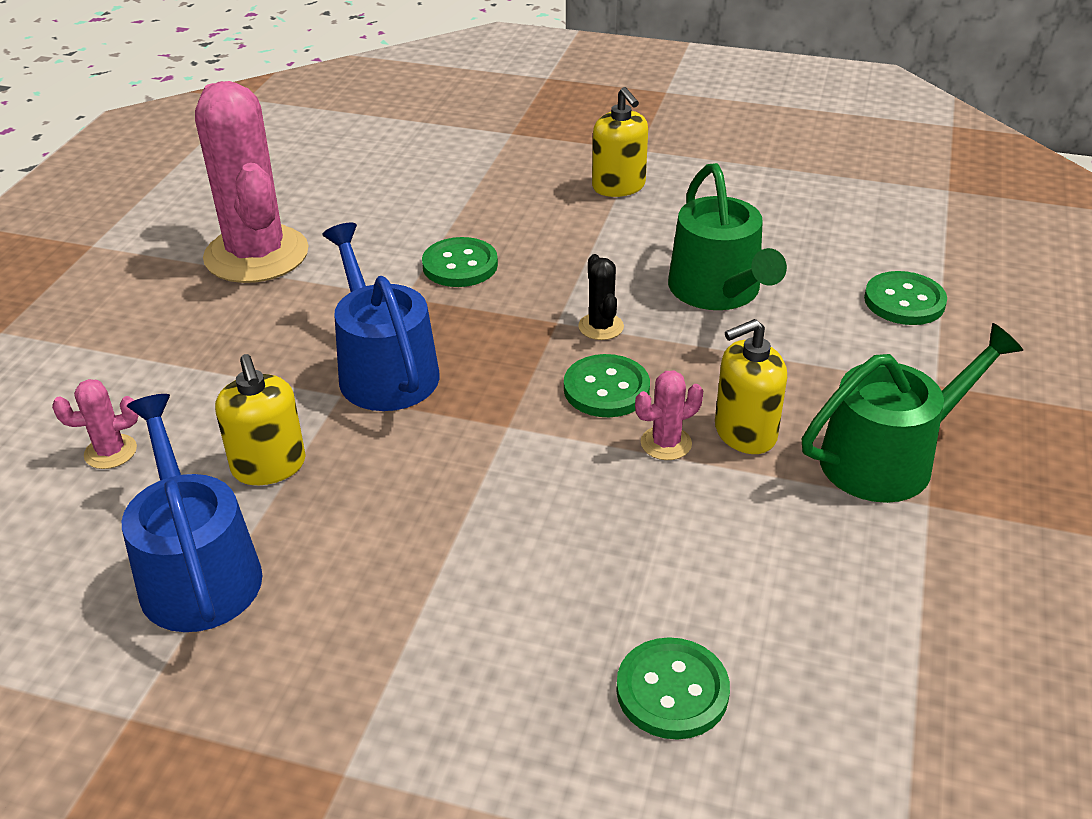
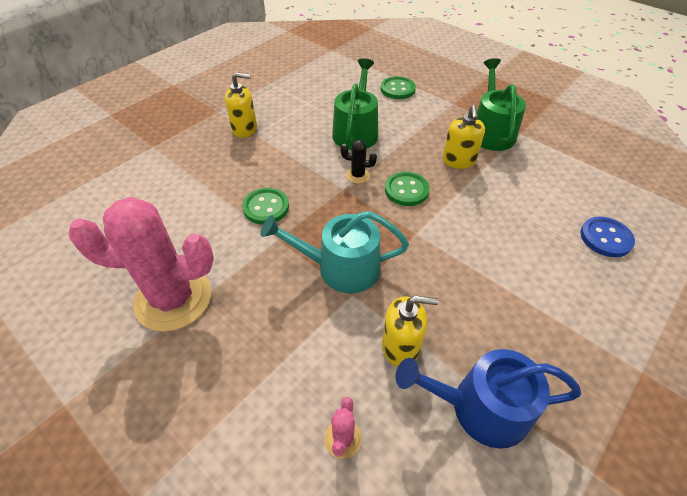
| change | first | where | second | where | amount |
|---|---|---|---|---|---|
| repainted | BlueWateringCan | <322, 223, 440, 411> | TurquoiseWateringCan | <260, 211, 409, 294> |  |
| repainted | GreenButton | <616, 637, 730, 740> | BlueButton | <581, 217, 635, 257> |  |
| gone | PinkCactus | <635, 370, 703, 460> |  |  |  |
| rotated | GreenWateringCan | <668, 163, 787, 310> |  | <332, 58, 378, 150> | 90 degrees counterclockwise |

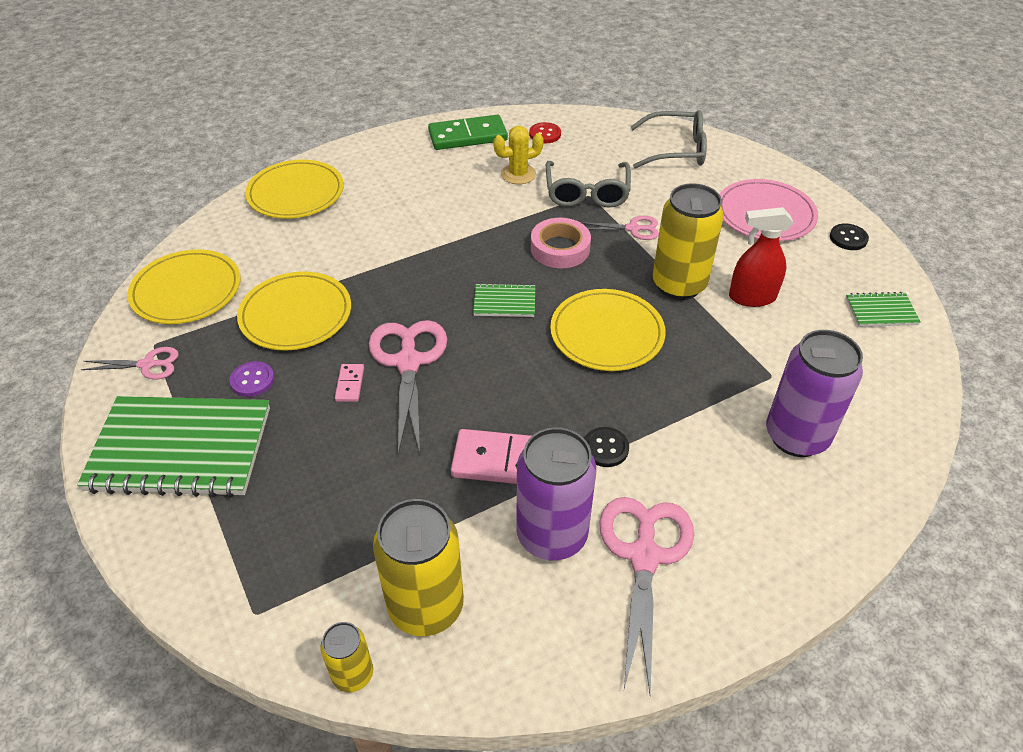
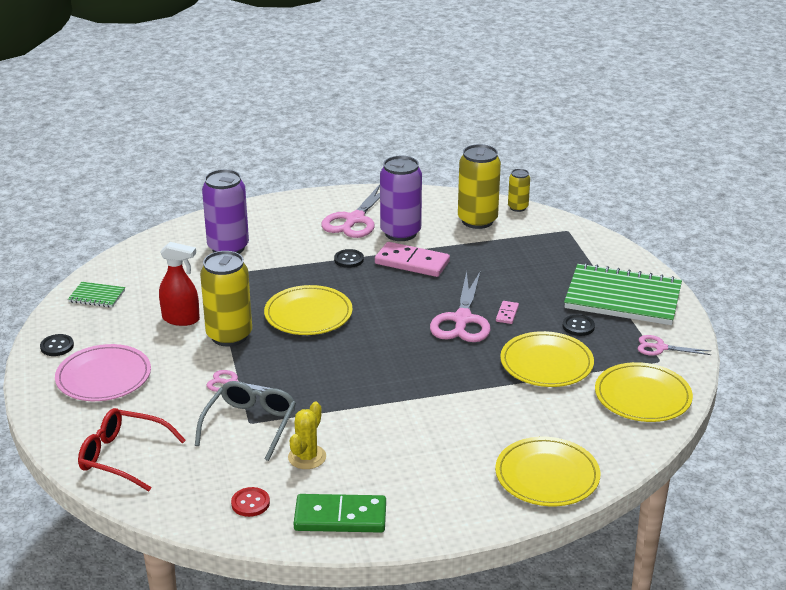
| change | first | where | second | where | amount |
|---|---|---|---|---|---|
| repainted | PurpleButton | <229, 361, 274, 397> | BlackButton | <563, 315, 595, 336> |  |
| gone | GreenNotebook | <473, 283, 535, 317> |  |  |  |
| rotated | YellowCactus | <493, 126, 544, 184> |  | <288, 402, 326, 469> | 60 degrees counterclockwise |
| gone | PinkTape | <531, 218, 591, 268> |  |  |  |
| repainted | GreyGlasses | <631, 110, 707, 169> | RedGlasses | <78, 408, 186, 491> |  |

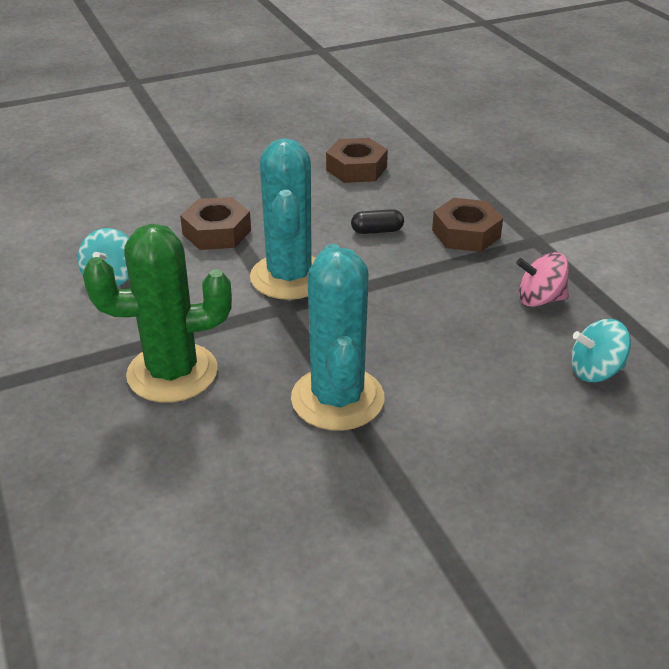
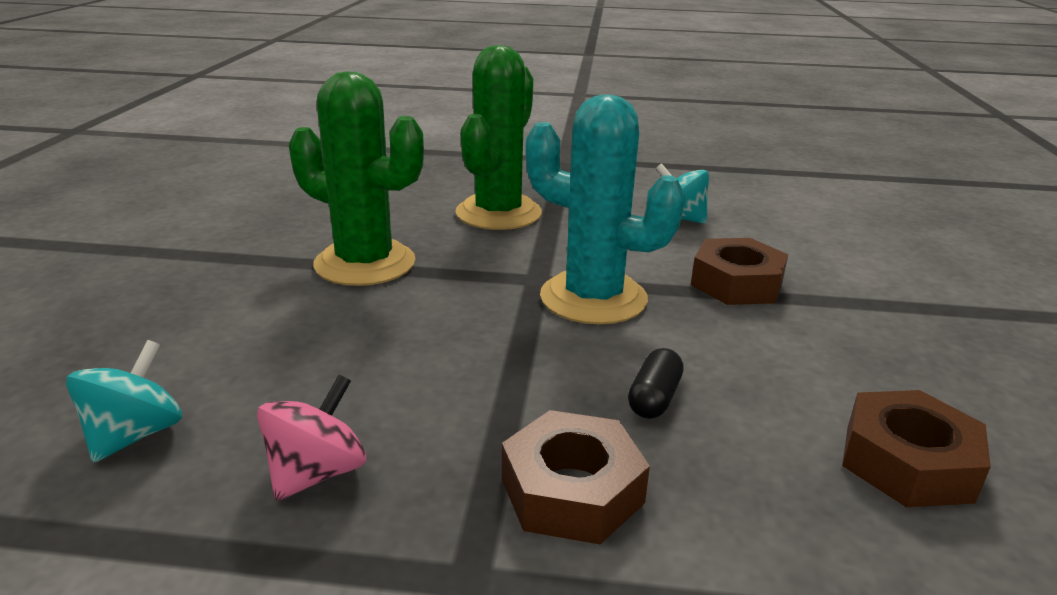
| change | first | where | second | where | amount |
|---|---|---|---|---|---|
| repainted | TurquoiseCactus | <291, 244, 384, 431> | GreenCactus | <289, 72, 424, 286> |  |

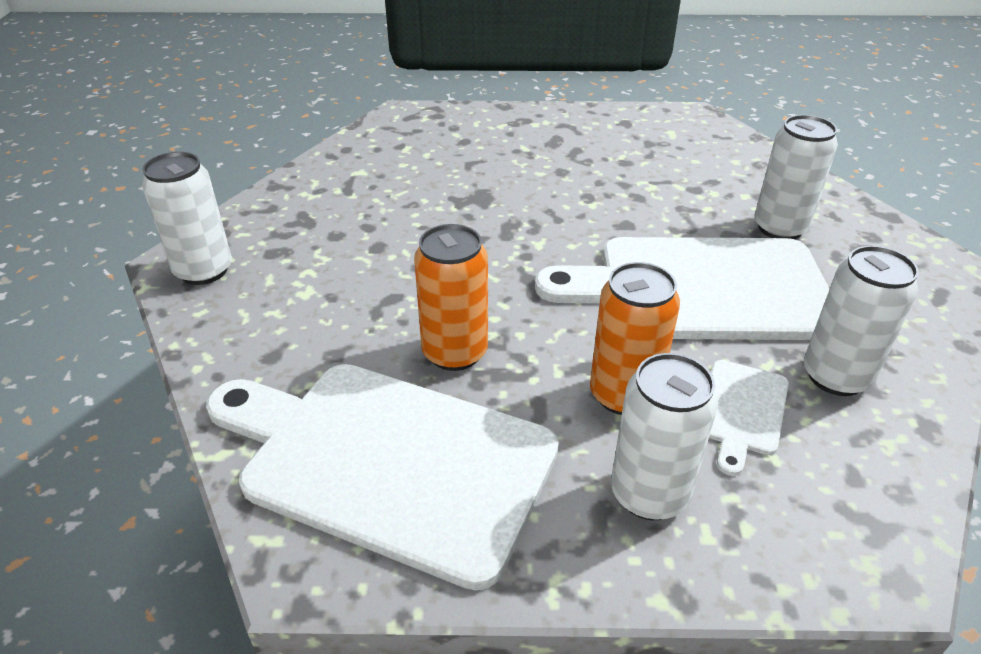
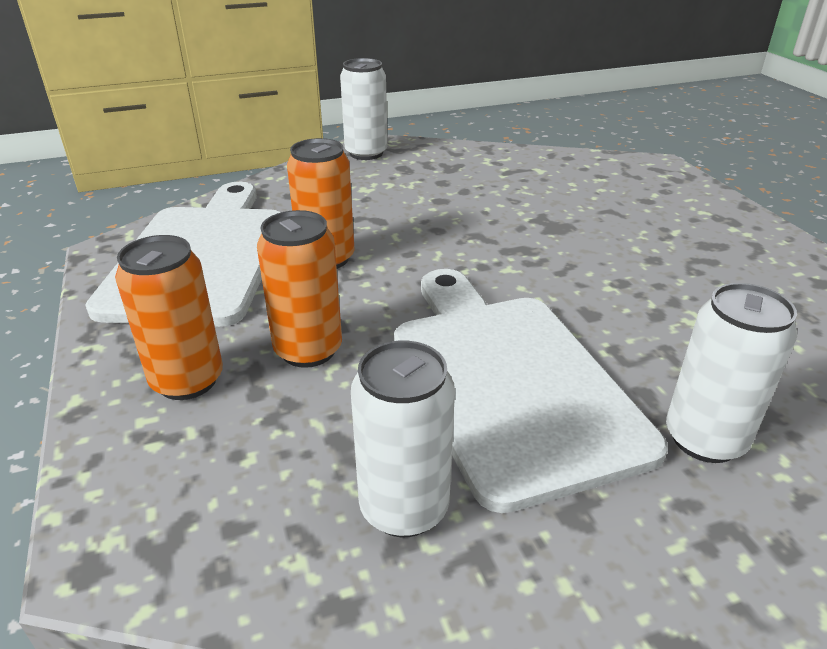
| change | first | where | second | where | amount |
|---|---|---|---|---|---|
| repainted | WhiteCan | <611, 353, 718, 520> | OrangeCan | <115, 235, 223, 400> |  |
| gone | WhiteCuttingBoard | <709, 360, 789, 476> |  |  |  |

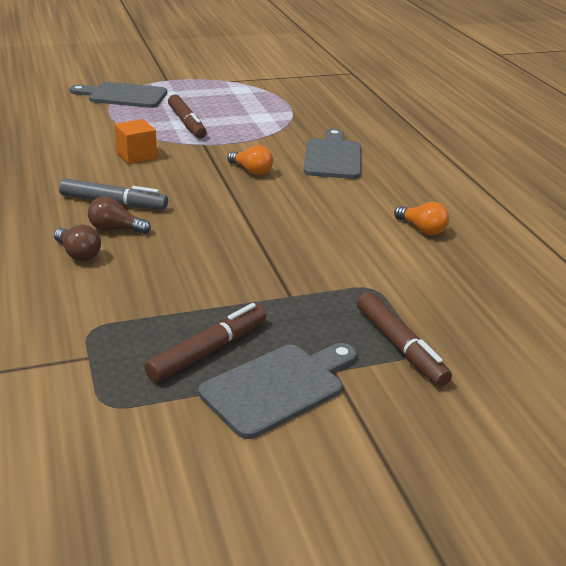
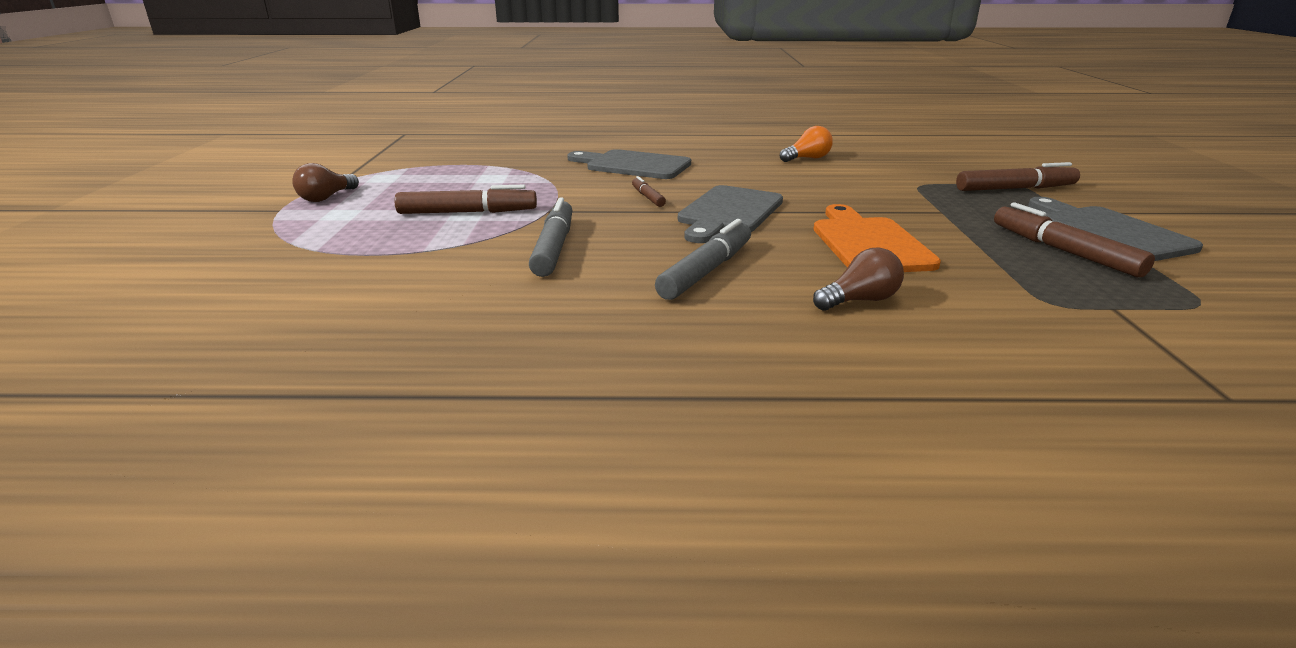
| change | first | where | second | where | amount |
|---|---|---|---|---|---|
| shifted | GreyCuttingBoard | <70, 82, 167, 108> |  | <678, 185, 783, 243> |  |
| shifted | BrownLightBulb | <88, 196, 151, 234> |  | <292, 163, 359, 202> |  |
| swapped | OrangeCube | <114, 119, 157, 164> | GreyMarker | <529, 197, 572, 277> |  |
| swapped | OrangeLightBulb | <228, 145, 273, 175> | BrownMarker | <632, 176, 666, 207> |  |
| new |  |  | OrangeCuttingBoard | <814, 204, 941, 272> |  |

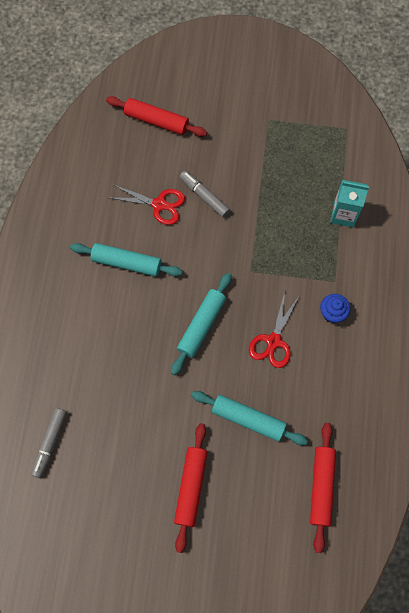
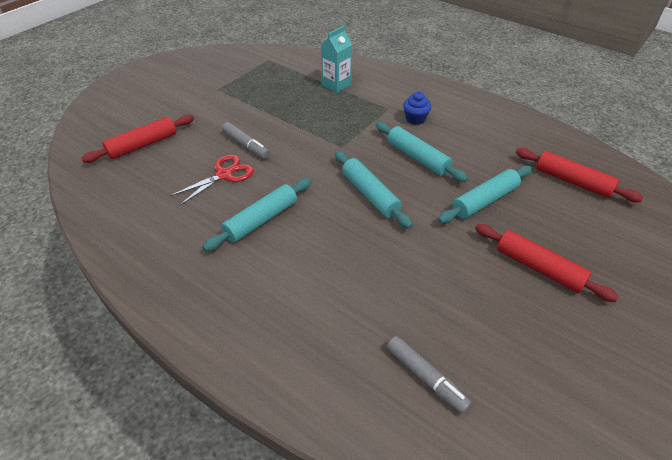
| change | first | where | second | where | amount |
|---|---|---|---|---|---|
| rotated | GreyMarker | <180, 171, 230, 218> |  | <222, 122, 270, 159> | 120 degrees counterclockwise |
| swapped | RedScissors | <249, 292, 300, 368> | TurquoiseRollingPin | <376, 122, 468, 182> |  |

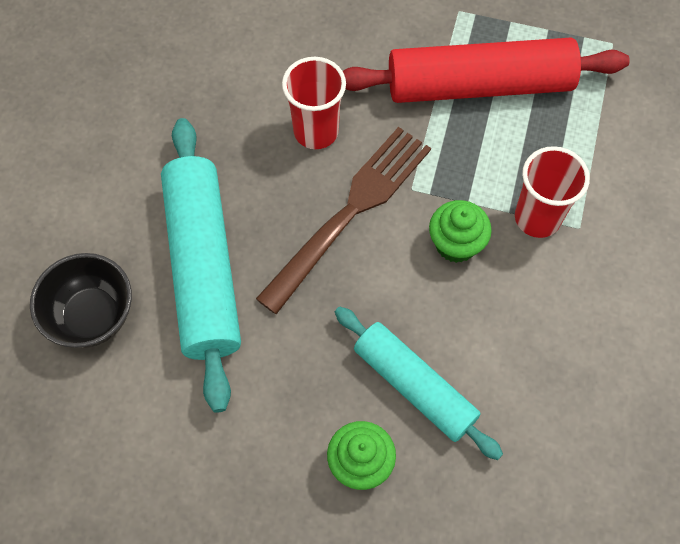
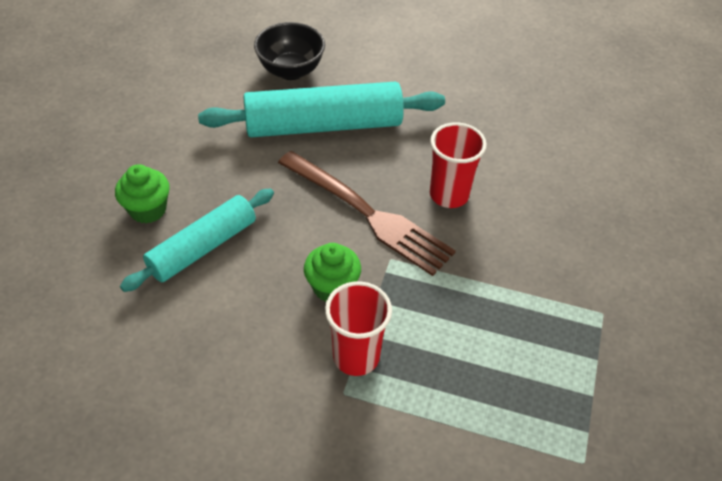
| change | first | where | second | where | amount |
|---|---|---|---|---|---|
| gone | RedRollingPin | <343, 38, 630, 103> |  |  |  |

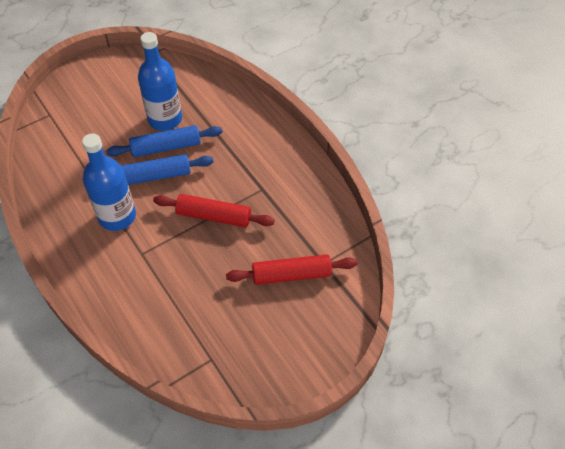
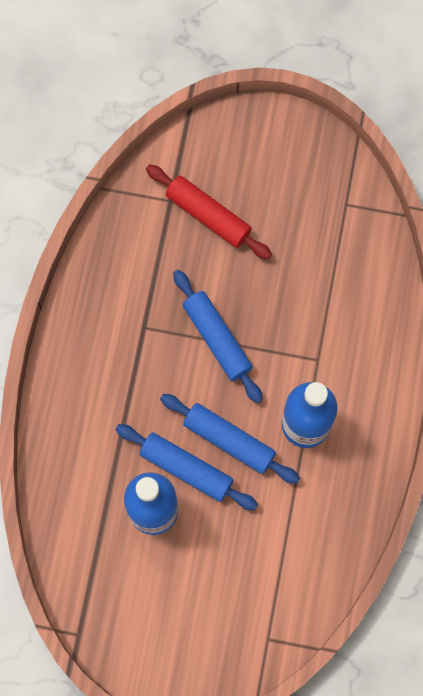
| change | first | where | second | where | amount |
|---|---|---|---|---|---|
| repainted | RedRollingPin | <153, 194, 275, 227> | BlueRollingPin | <173, 270, 262, 403> |  |

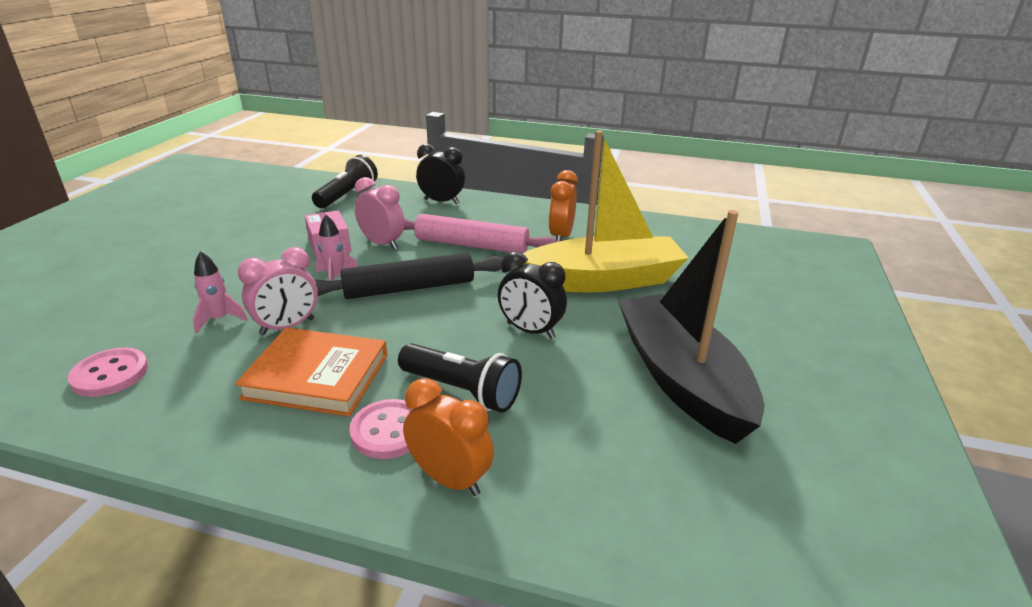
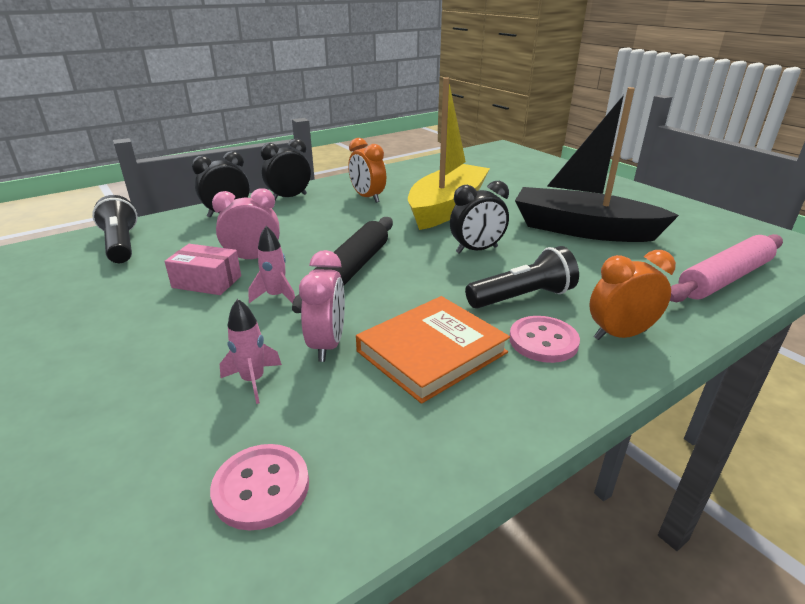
| change | first | where | second | where | amount |
|---|---|---|---|---|---|
| shifted | PinkRollingPin | <404, 214, 559, 254> |  | <670, 234, 783, 302> |  |
| new |  |  | BlackClock | <261, 139, 311, 200> |  |

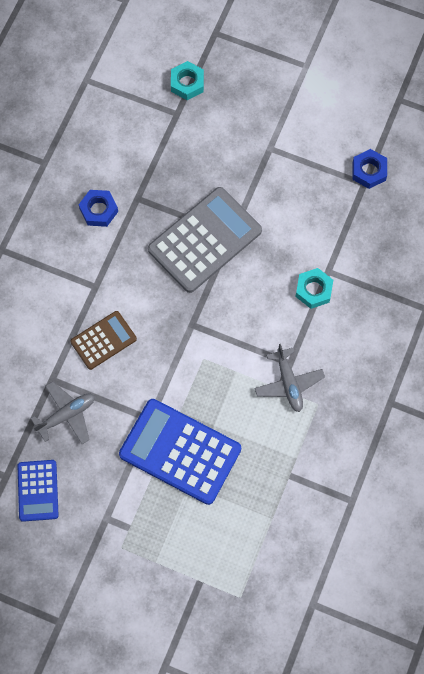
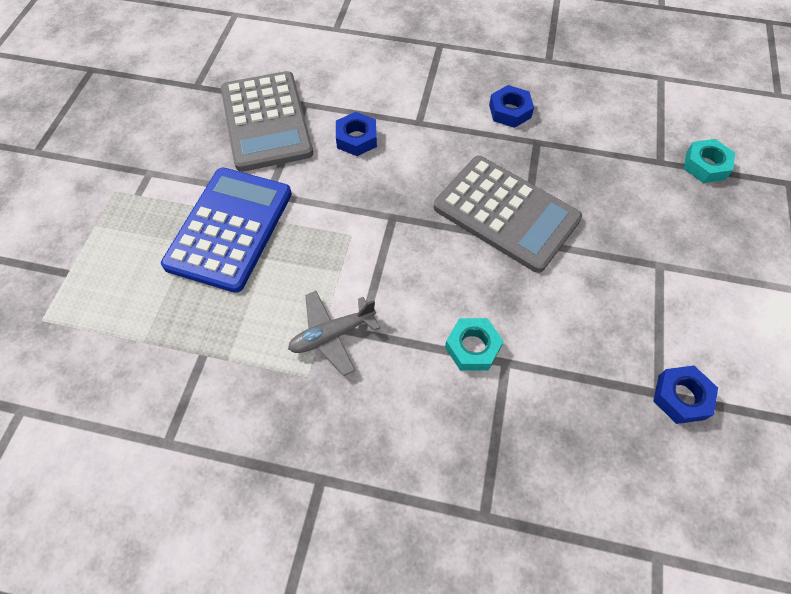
| change | first | where | second | where | amount |
|---|---|---|---|---|---|
| gone | BlueCalculator | <17, 460, 59, 522> |  |  |  |
| swapped | GreyPlane | <30, 381, 95, 444> | GreyCalculator | <221, 71, 313, 172> |  |
| swapped | BrownCalculator | <70, 311, 137, 370> | BlueNut | <336, 112, 377, 156> |  |

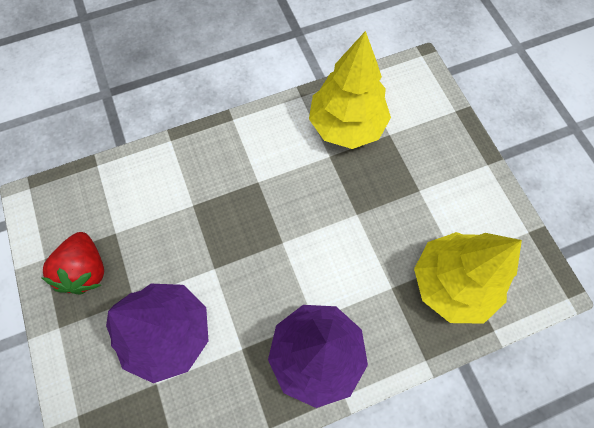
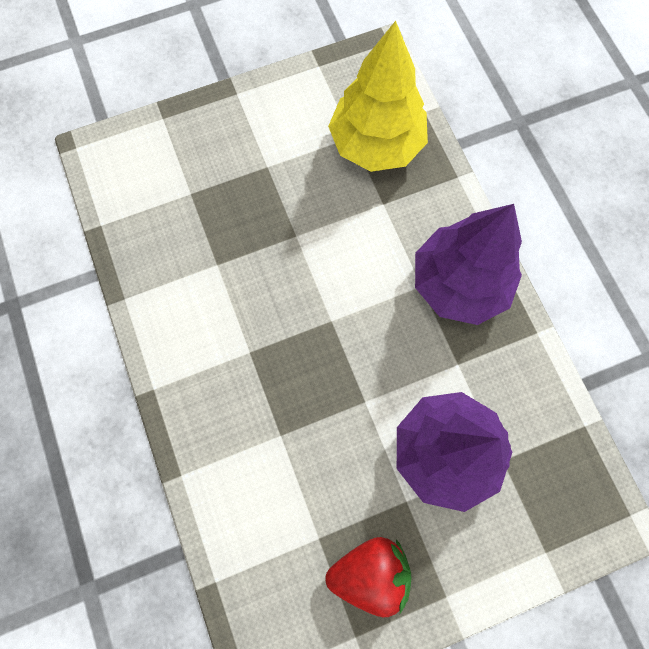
| change | first | where | second | where | amount |
|---|---|---|---|---|---|
| gone | YellowTree | <309, 31, 391, 149> |  |  |  |

